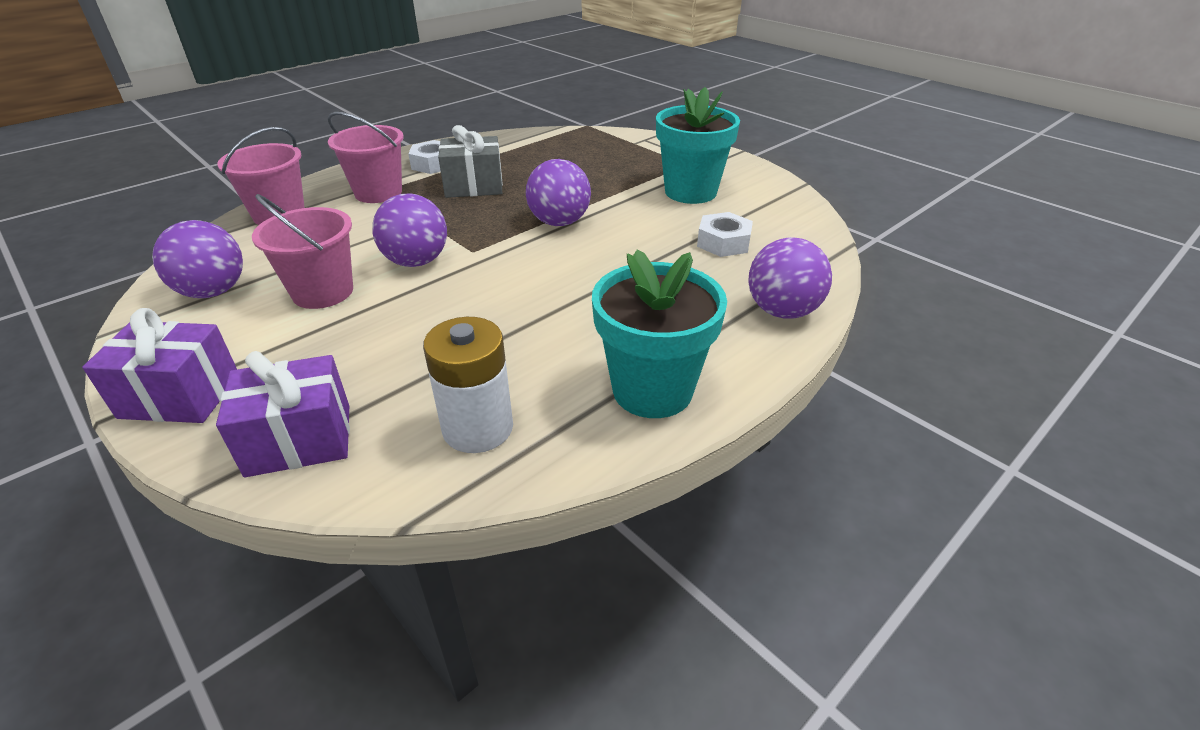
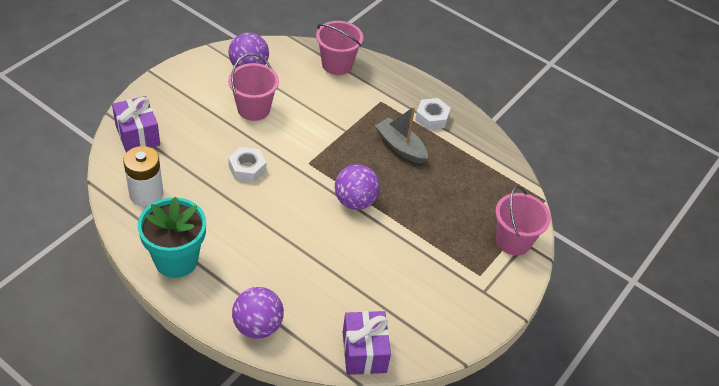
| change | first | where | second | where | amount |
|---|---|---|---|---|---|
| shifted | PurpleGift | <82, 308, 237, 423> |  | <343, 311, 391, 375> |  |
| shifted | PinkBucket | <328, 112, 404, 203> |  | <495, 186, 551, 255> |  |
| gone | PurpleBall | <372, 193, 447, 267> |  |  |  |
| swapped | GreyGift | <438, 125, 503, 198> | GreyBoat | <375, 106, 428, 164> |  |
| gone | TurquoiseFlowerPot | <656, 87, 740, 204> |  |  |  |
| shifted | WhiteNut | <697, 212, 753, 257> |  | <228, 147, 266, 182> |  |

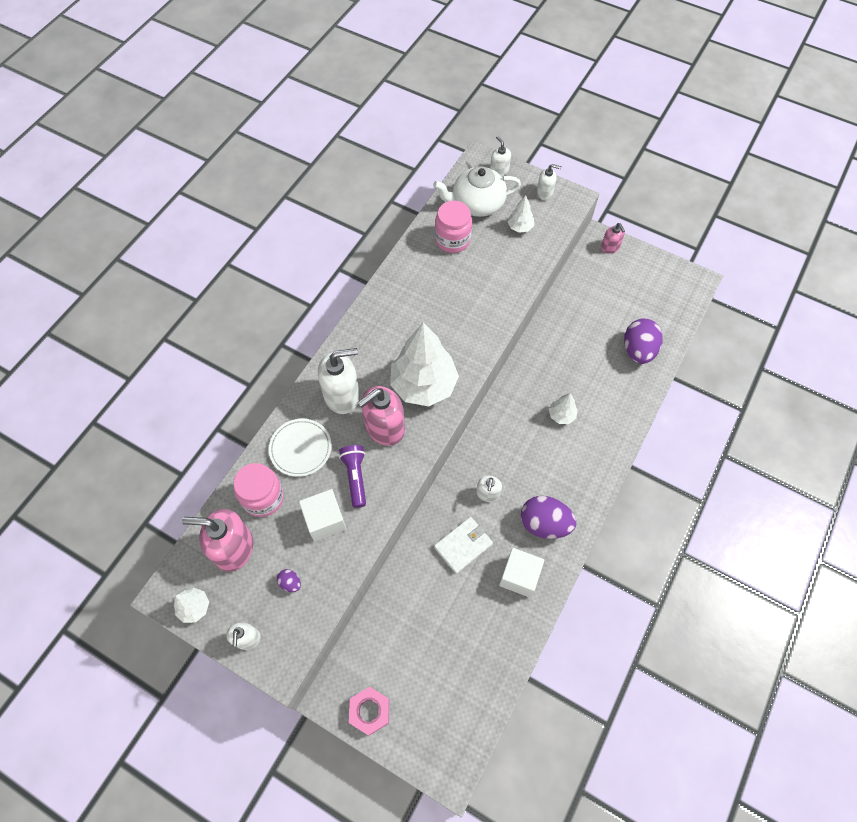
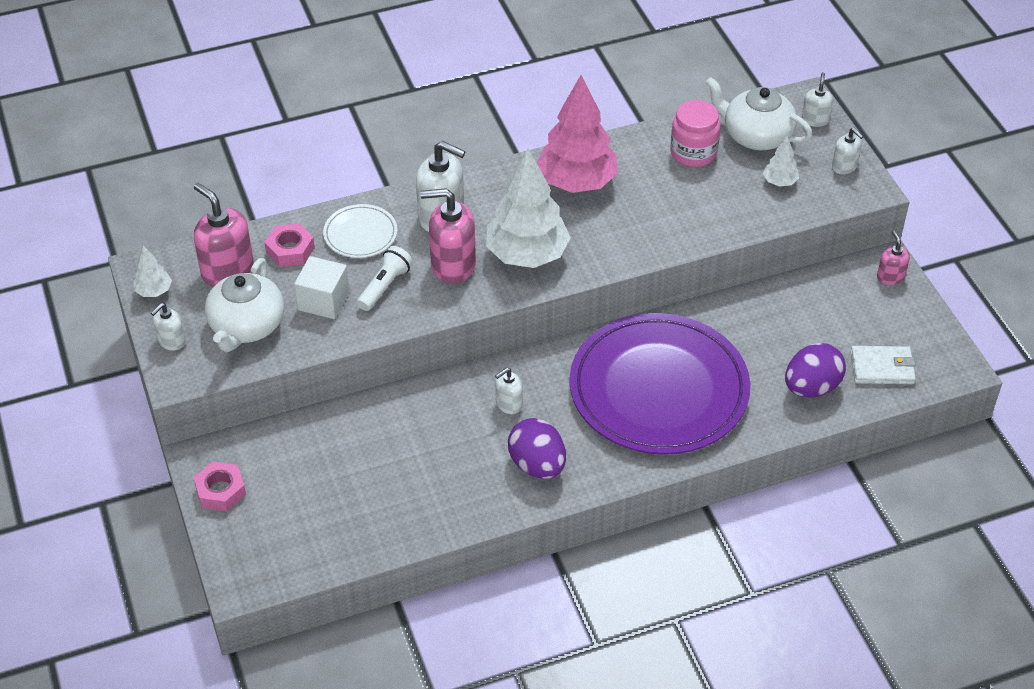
| change | first | where | second | where | amount |
|---|---|---|---|---|---|
| swapped | PinkJar | <234, 463, 284, 517> | PinkNut | <264, 223, 315, 267> |  |
| swapped | PurpleEgg | <277, 569, 301, 592> | WhiteTeapot | <205, 258, 284, 352> |  |
| repainted | PurpleFlashlight | <339, 445, 366, 508> | WhiteFlashlight | <357, 246, 413, 311> |  |
| shifted | WhiteWallet | <434, 517, 493, 574> |  | <851, 346, 916, 384> |  |
| gone | WhiteCube | <499, 548, 544, 598> |  |  |  |
| swapped | WhiteTree | <549, 393, 578, 424> | PurplePlate | <569, 313, 751, 455> |  |
| rotated | PinkSoapDispenser | <601, 223, 625, 254> |  | <877, 231, 910, 285> | 150 degrees clockwise |
| new |  |  | PinkTree | <537, 75, 618, 193> |  |

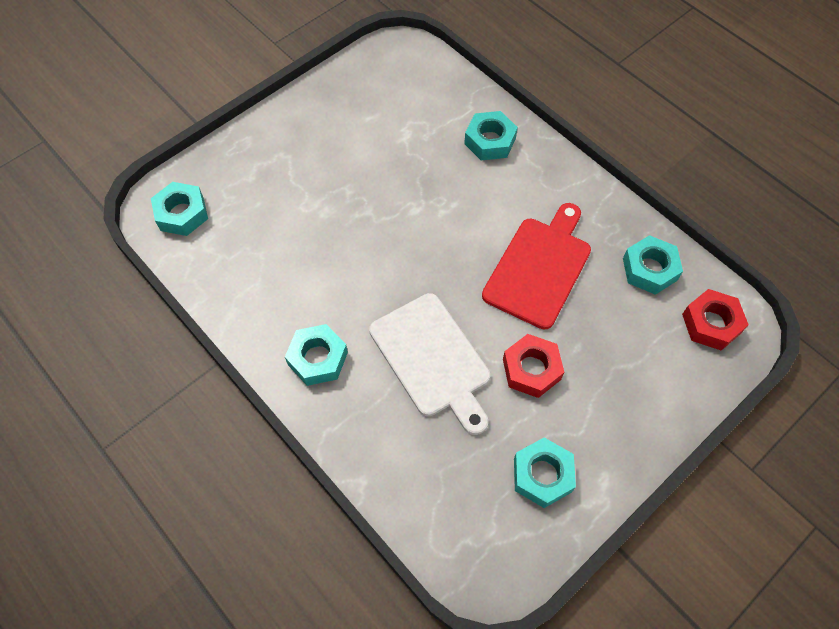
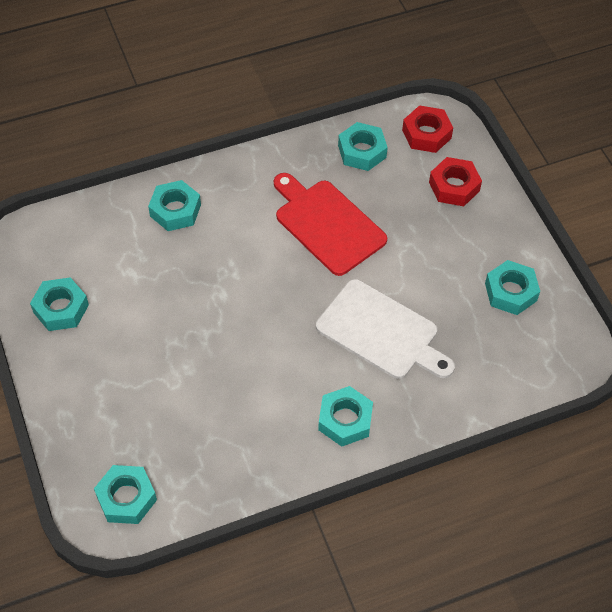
| change | first | where | second | where | amount |
|---|---|---|---|---|---|
| rotated | WhiteCuttingBoard | <369, 293, 490, 435> |  | <316, 279, 455, 379> | 45 degrees clockwise |
| shifted | RedNut | <503, 334, 564, 398> |  | <429, 157, 482, 206> |  |
| new |  |  | TurquoiseNut | <30, 277, 89, 331> |  |

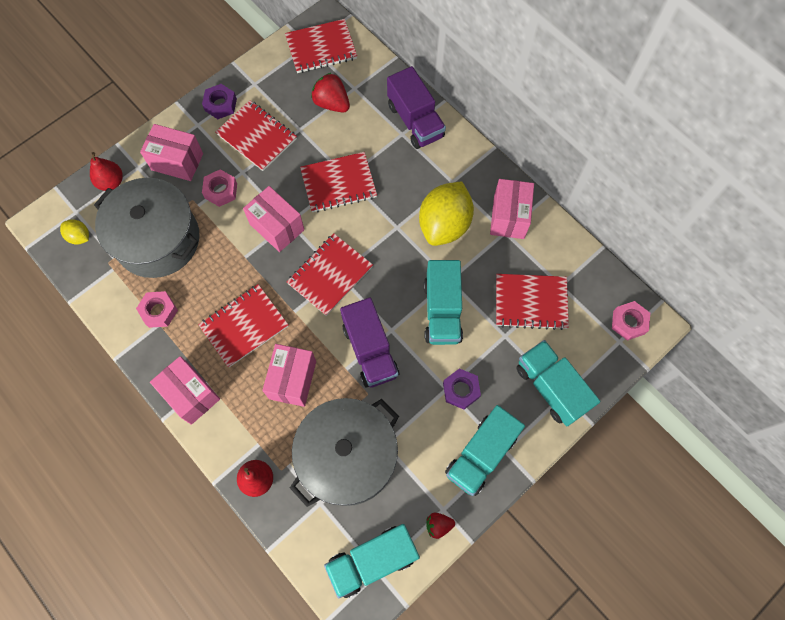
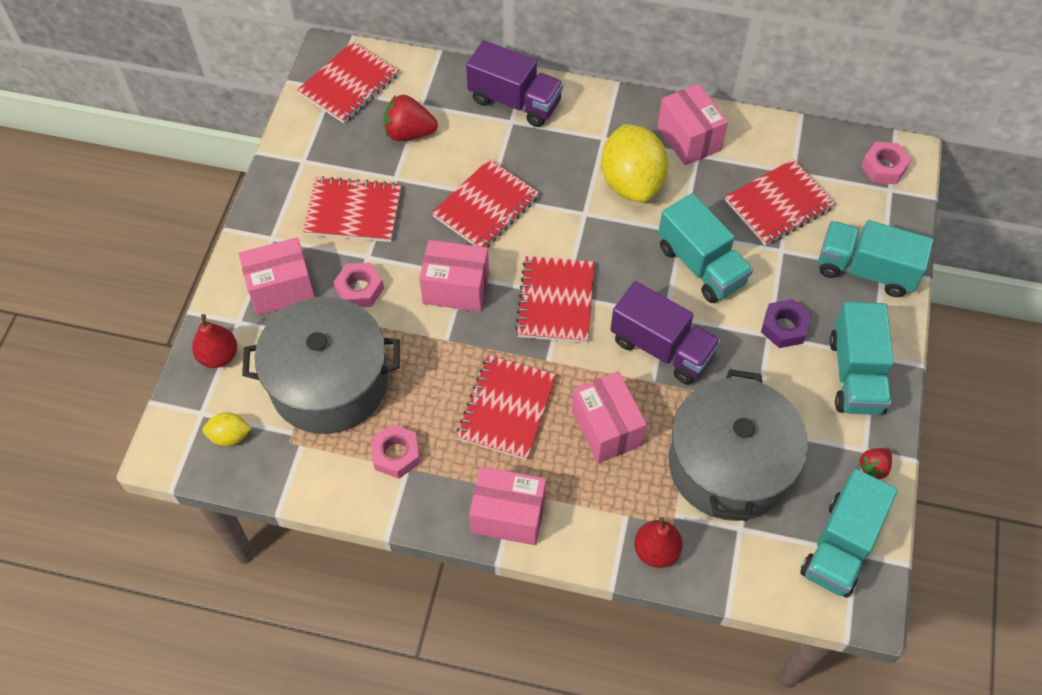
| change | first | where | second | where | amount |
|---|---|---|---|---|---|
| gone | PurpleNut | <202, 84, 237, 119> |  |  |  |

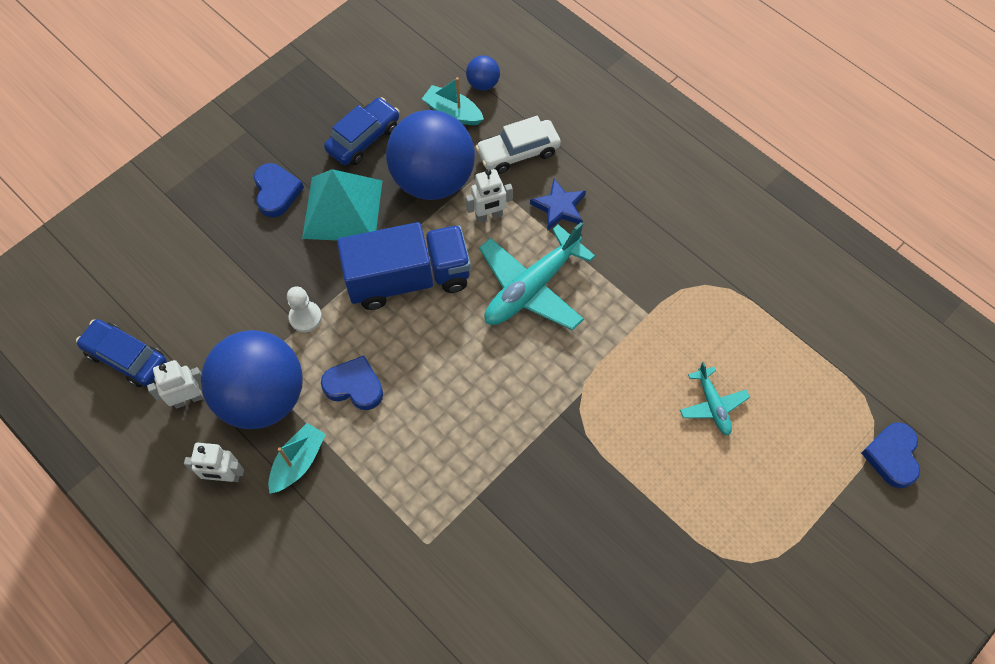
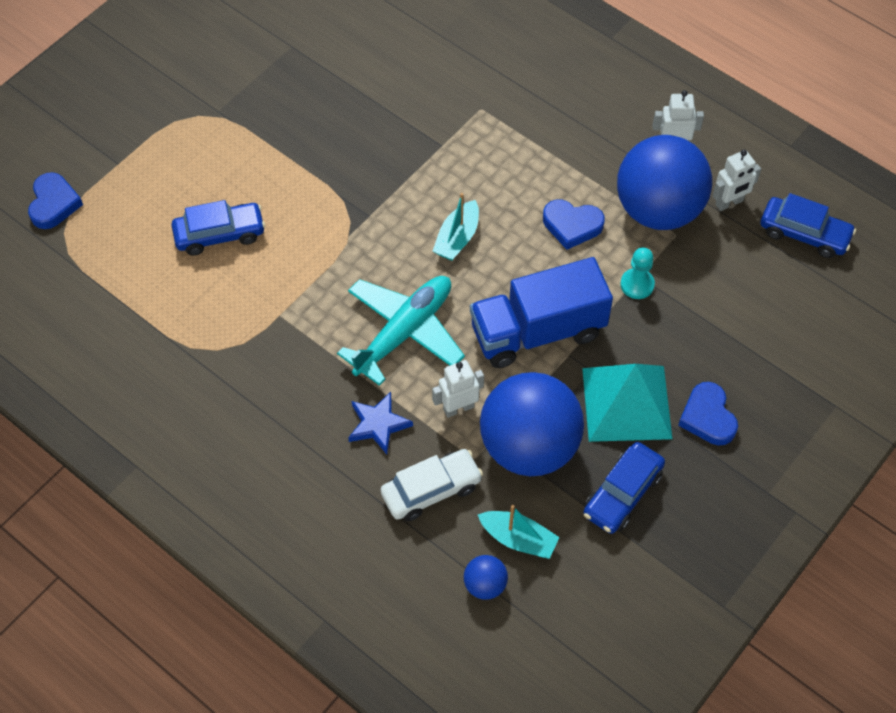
| change | first | where | second | where | amount |
|---|---|---|---|---|---|
| shifted | TurquoiseBoat | <268, 423, 326, 494> |  | <433, 193, 479, 261> |  |
| repainted | WhitePawn | <287, 286, 322, 332> | TurquoisePawn | <620, 247, 655, 299> |  |
| swapped | TurquoisePlane | <680, 362, 750, 435> | BlueCar | <171, 200, 265, 256> |  |

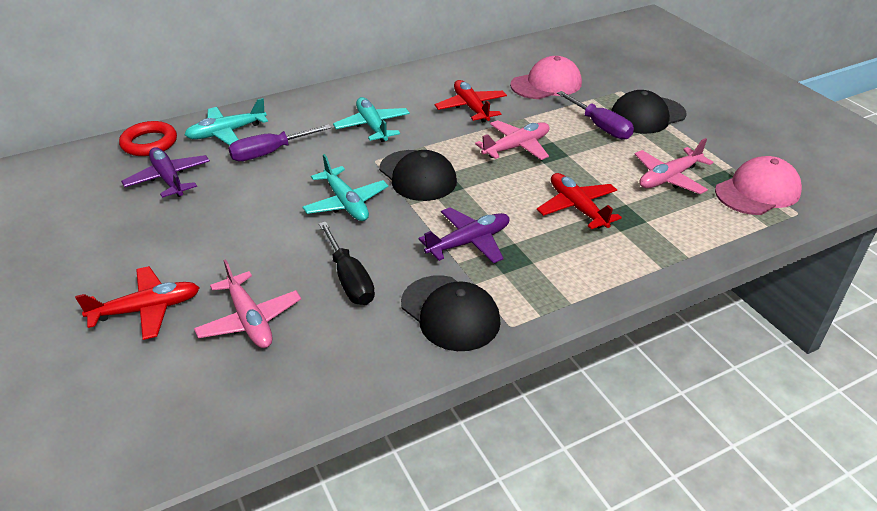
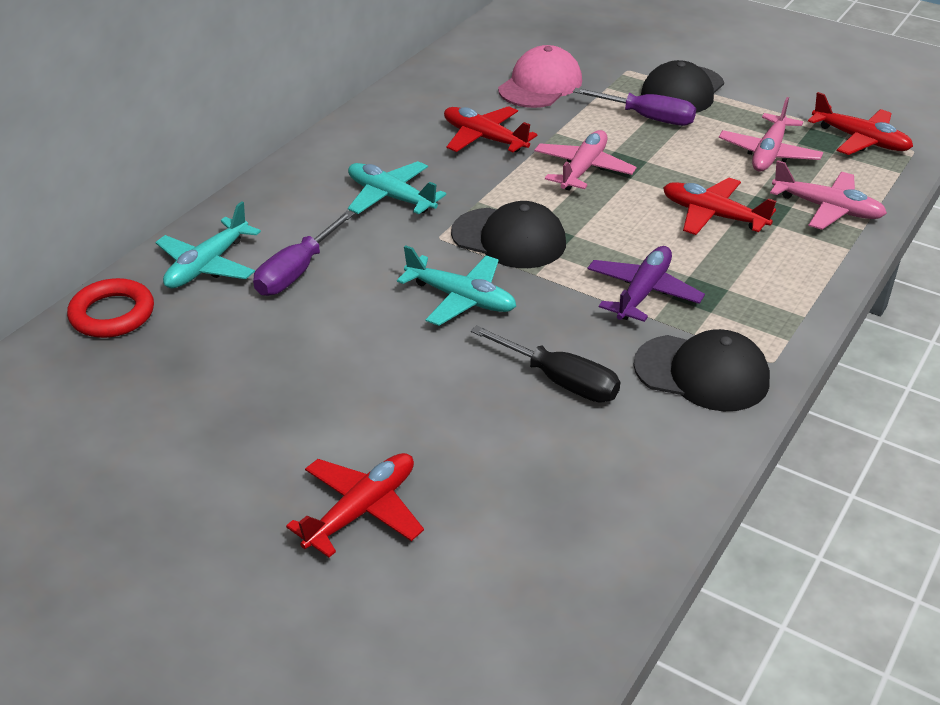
| change | first | where | second | where | amount |
|---|---|---|---|---|---|
| gone | PurplePlane | <121, 147, 210, 198> |  |  |  |
| shifted | PinkPlane | <194, 259, 301, 348> |  | <770, 160, 887, 230> |  |
| swapped | PinkCap | <715, 156, 802, 215> | RedPlane | <808, 92, 913, 155> |  |

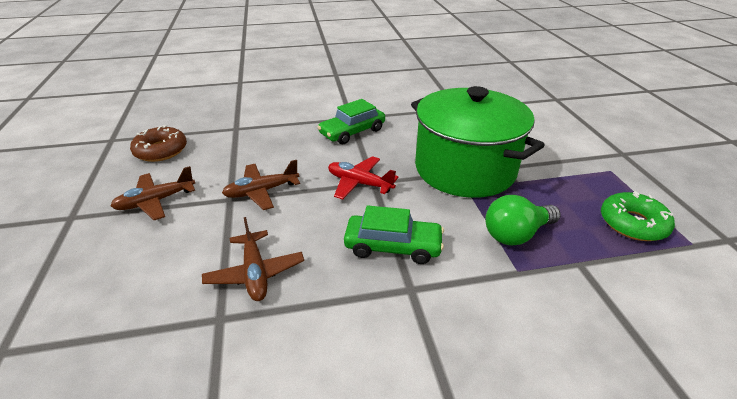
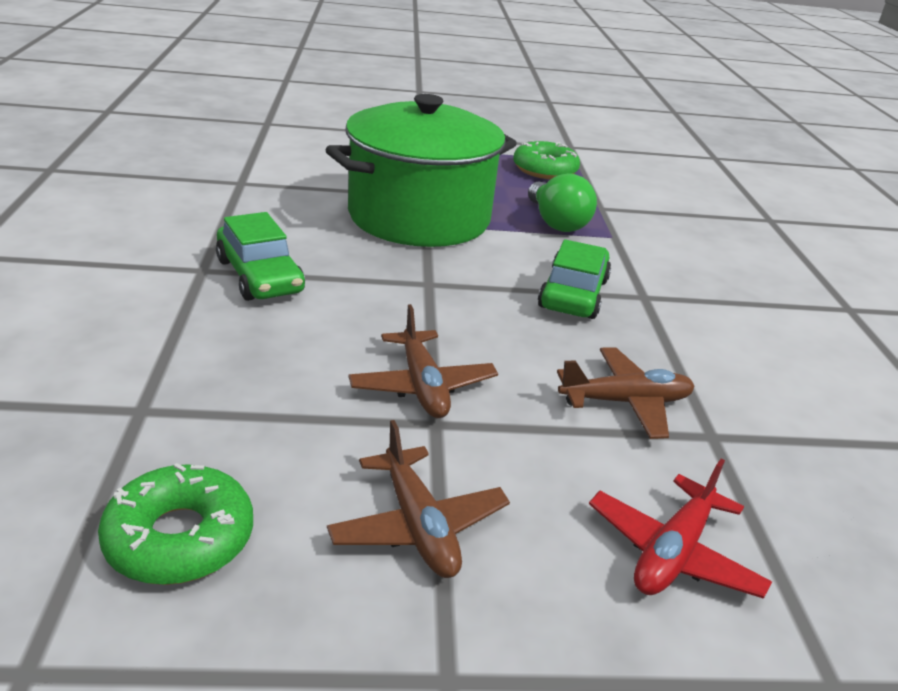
| change | first | where | second | where | amount |
|---|---|---|---|---|---|
| repainted | BrownDonut | <130, 125, 187, 162> | GreenDonut | <98, 463, 253, 585> |  |
| shifted | RedPlane | <328, 156, 399, 200> |  | <589, 459, 772, 599> |  |

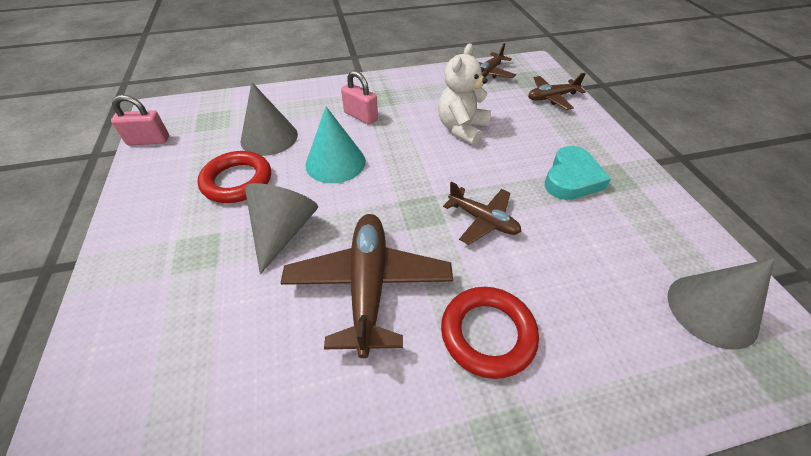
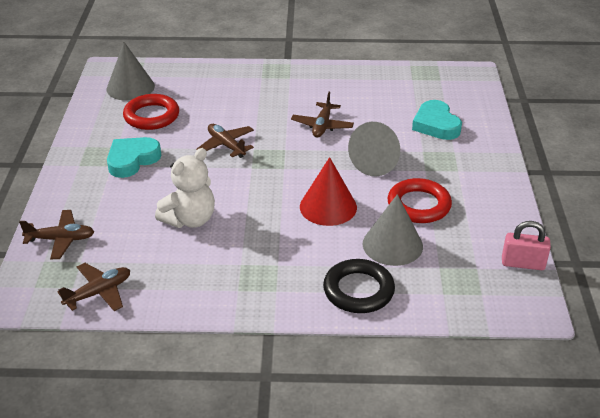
| change | first | where | second | where | amount |
|---|---|---|---|---|---|
| scaled | BrownPlane | <281, 214, 453, 358> |  | <291, 92, 354, 138> | x0.58 |
| repainted | TurquoiseCone | <306, 107, 366, 183> | RedCone | <300, 157, 357, 226> |  |
| gone | PinkPadlock | <341, 71, 378, 125> |  |  |  |
| shifted | RedRing | <441, 287, 539, 379> |  | <123, 94, 179, 130> |  |
| new |  |  | BlackRing | <323, 259, 395, 313> |  |
| new |  |  | TurquoiseHeart | <412, 100, 462, 140> |  |

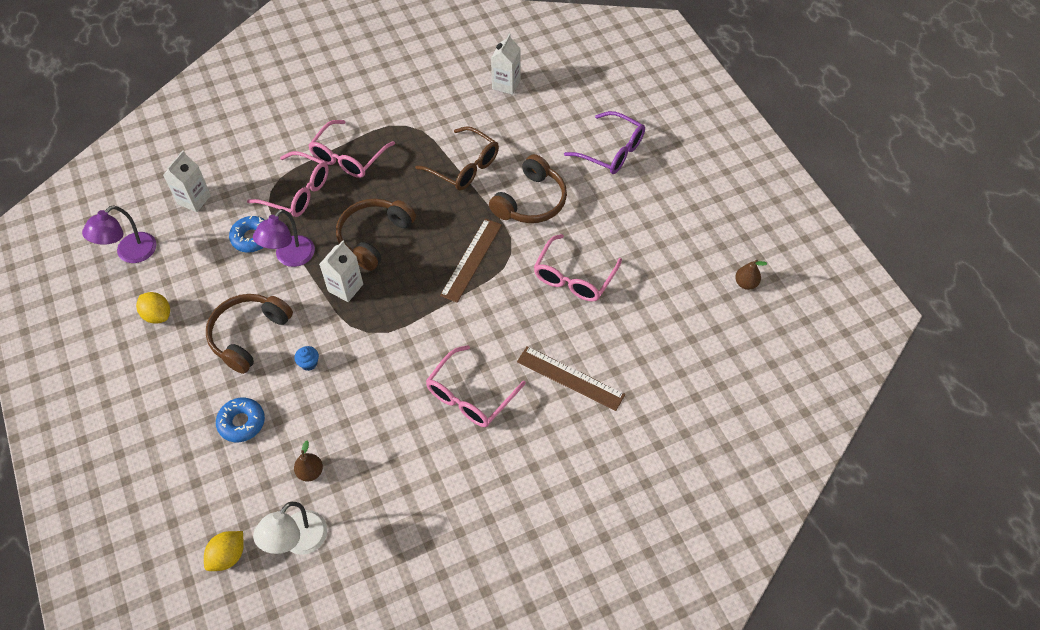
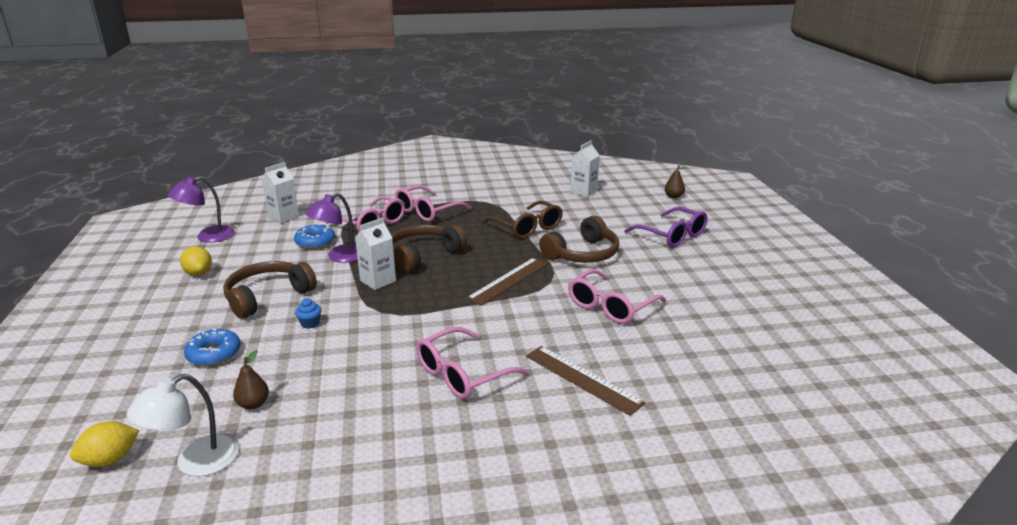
| change | first | where | second | where | amount |
|---|---|---|---|---|---|
| shifted | BrownPear | <735, 259, 767, 290> |  | <665, 165, 686, 198> |  |

